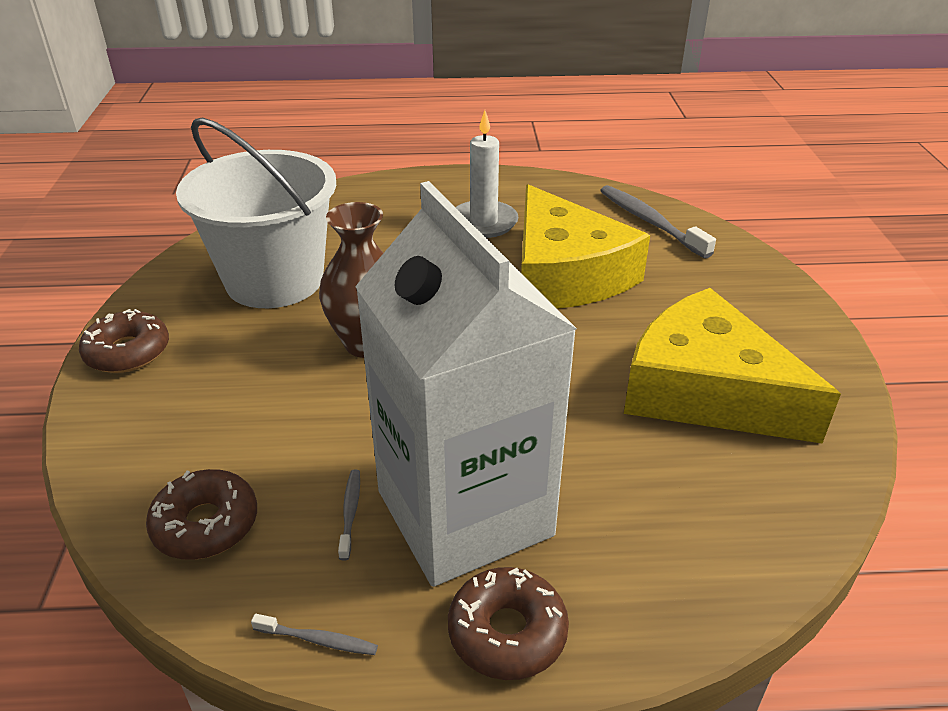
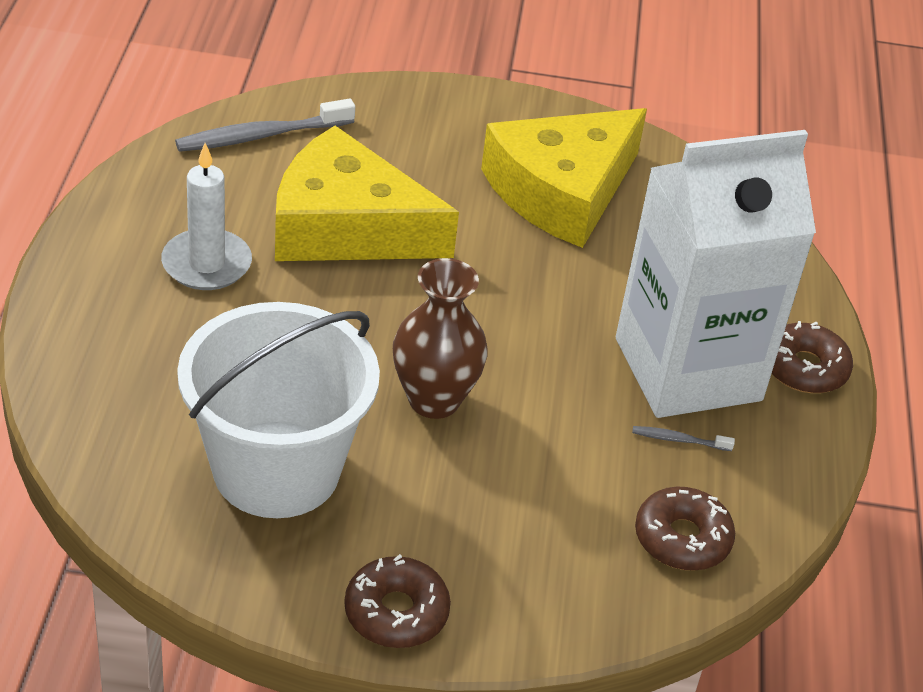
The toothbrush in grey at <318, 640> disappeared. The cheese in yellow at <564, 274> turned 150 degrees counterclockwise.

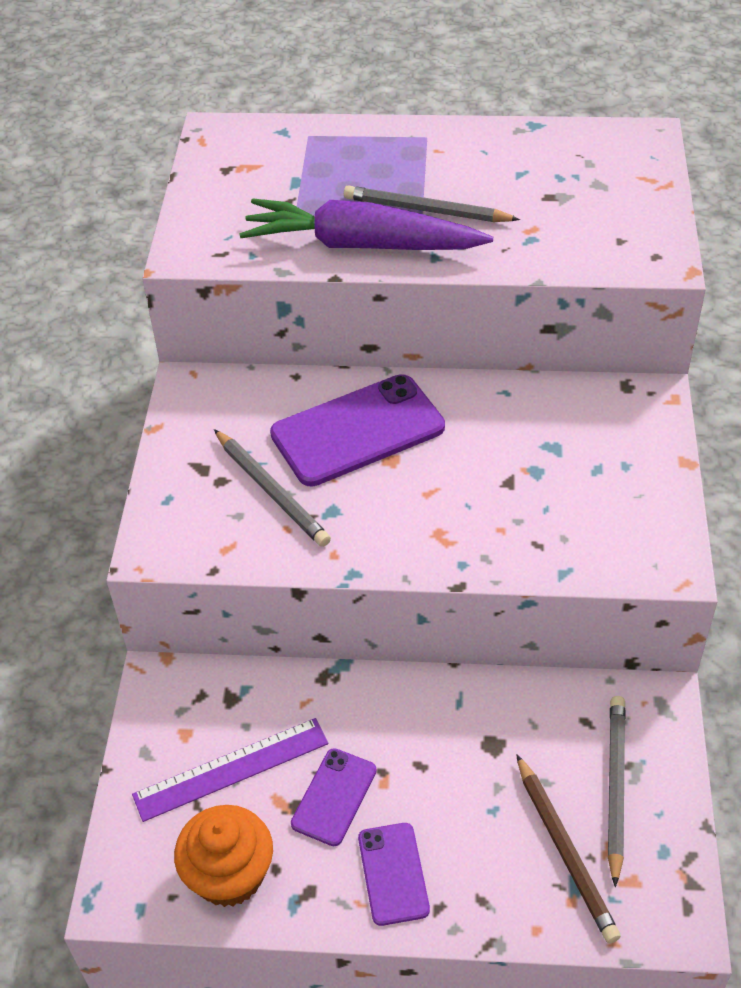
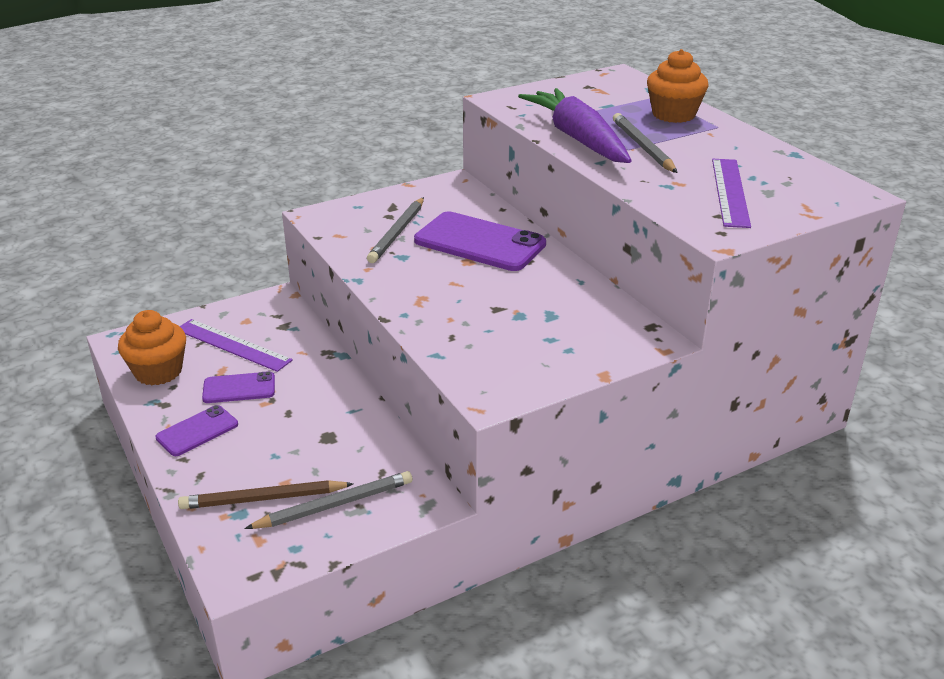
The cupcake in orange at <673, 114> appeared. The ruler in purple at <730, 192> appeared. The pencil in brown at <565, 851> turned 45 degrees clockwise.

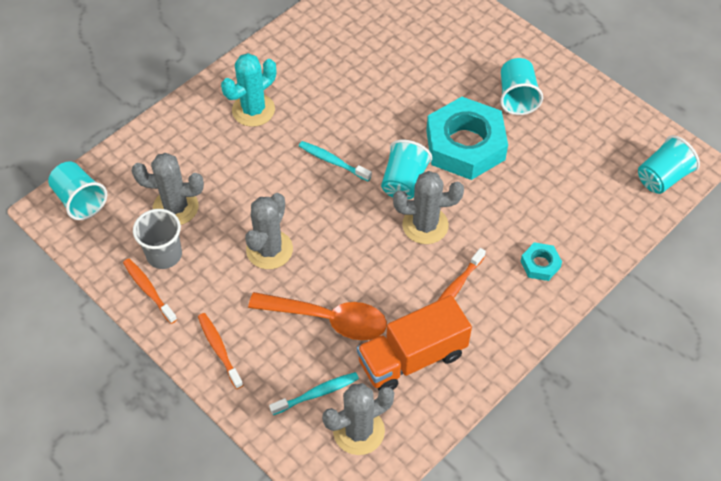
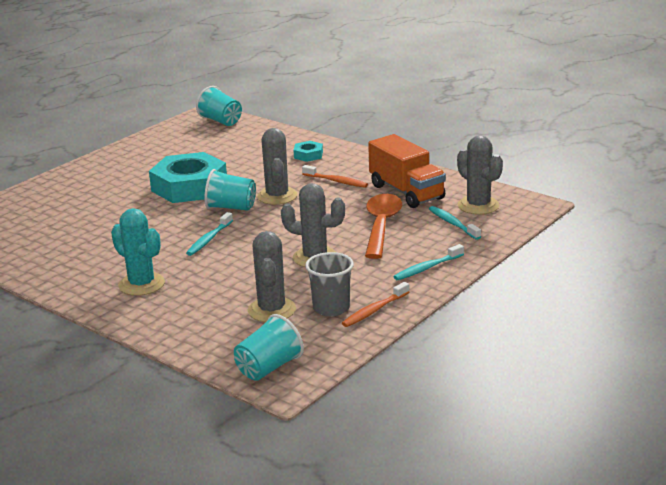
The cup in turquoise at <517, 97> disappeared. The toothbrush in orange at <219, 349> became the toothbrush in turquoise at <427, 268>.

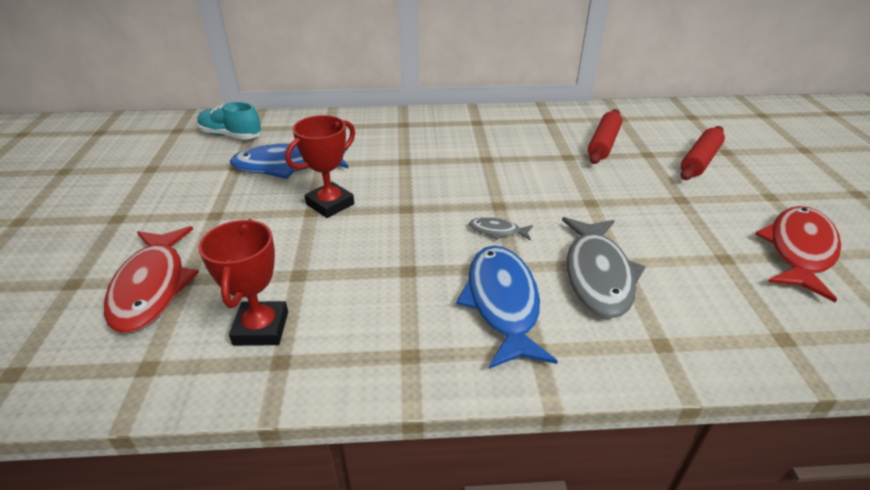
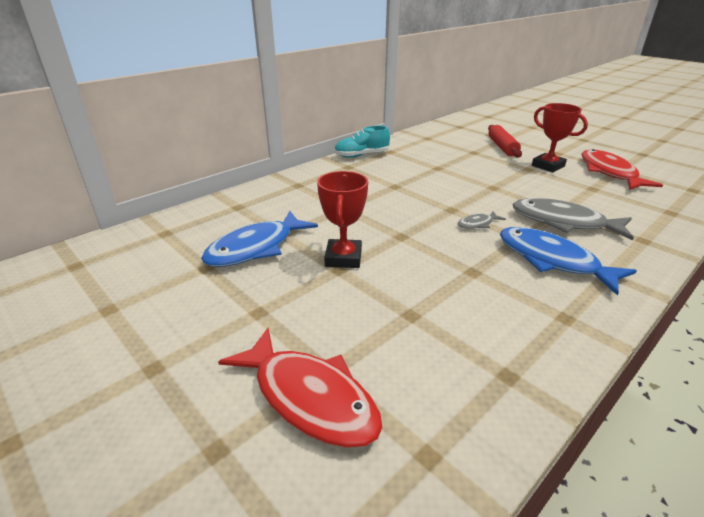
The rolling pin in red at <603, 144> disappeared. The shoe in turquoise moved from <231, 135> to <361, 155>. The trophy in red moved from <261, 328> to <548, 166>. The fish in grey at <597, 275> turned 150 degrees clockwise.

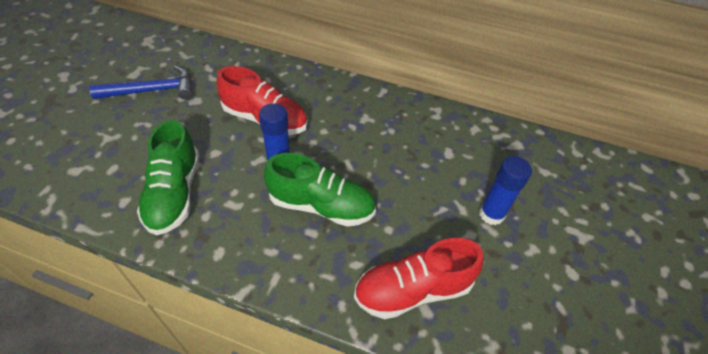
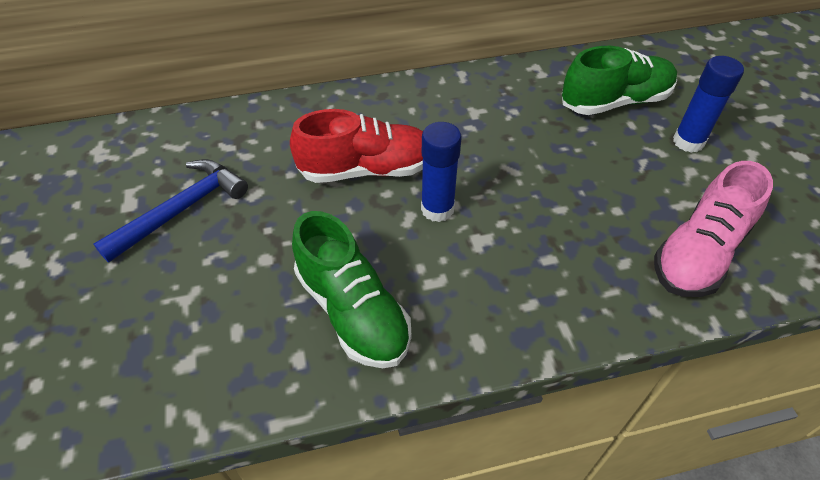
The shoe in green moved from <321, 205> to <614, 102>. The shoe in red at <413, 290> became the shoe in pink at <699, 253>.

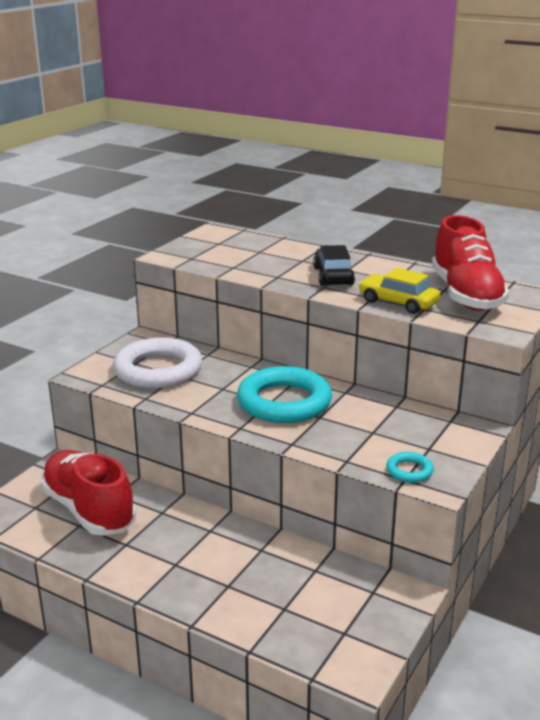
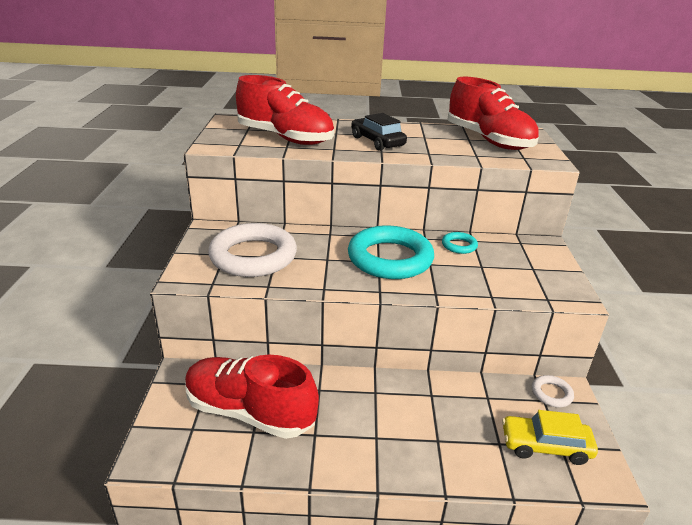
The shoe in red at <285, 138> appeared. The ring in white at <551, 394> appeared. The car in yellow moved from <398, 302> to <545, 446>. The ring in turquoise moved from <409, 471> to <459, 245>.

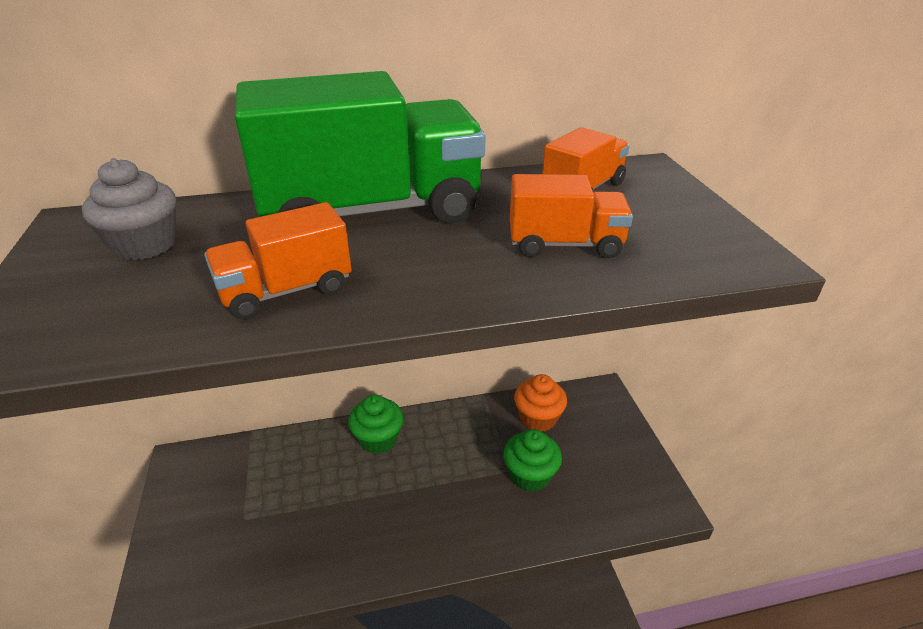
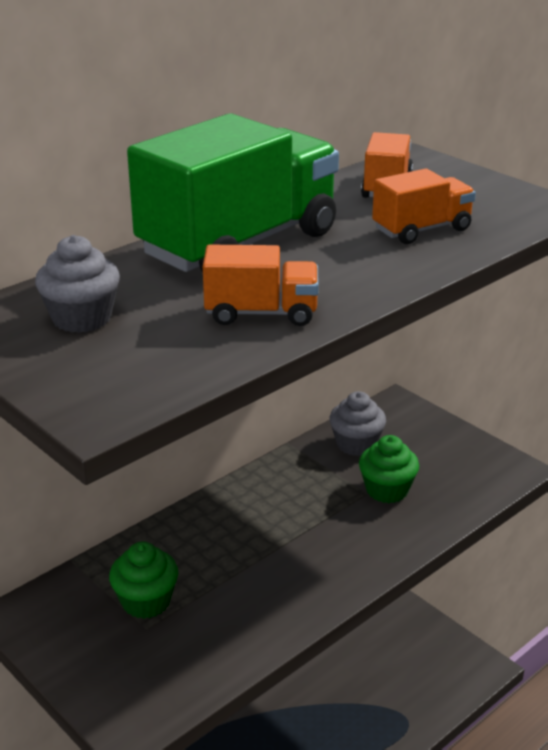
The cupcake in green moved from <378, 439> to <146, 601>. The cupcake in orange at <538, 418> became the cupcake in grey at <356, 444>. The truck in orange at <286, 291> turned 120 degrees counterclockwise.

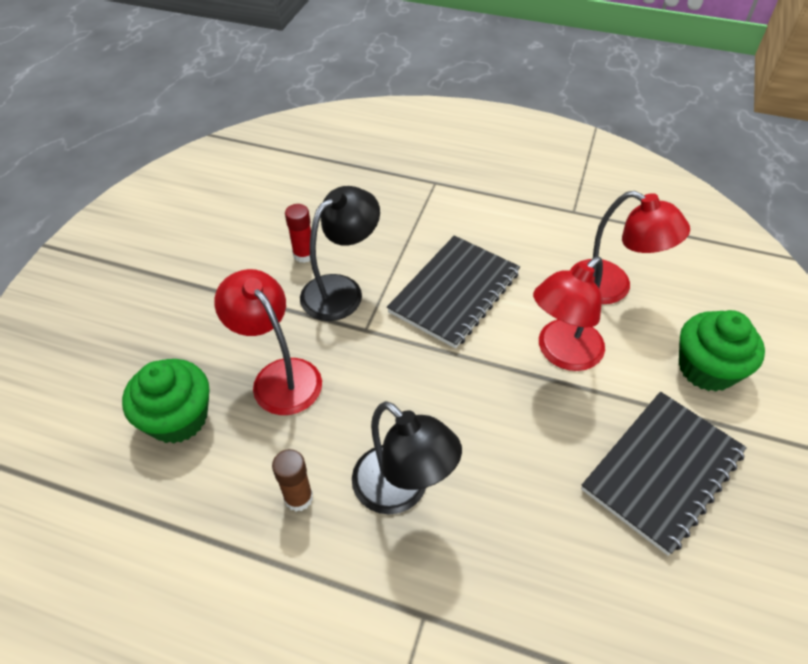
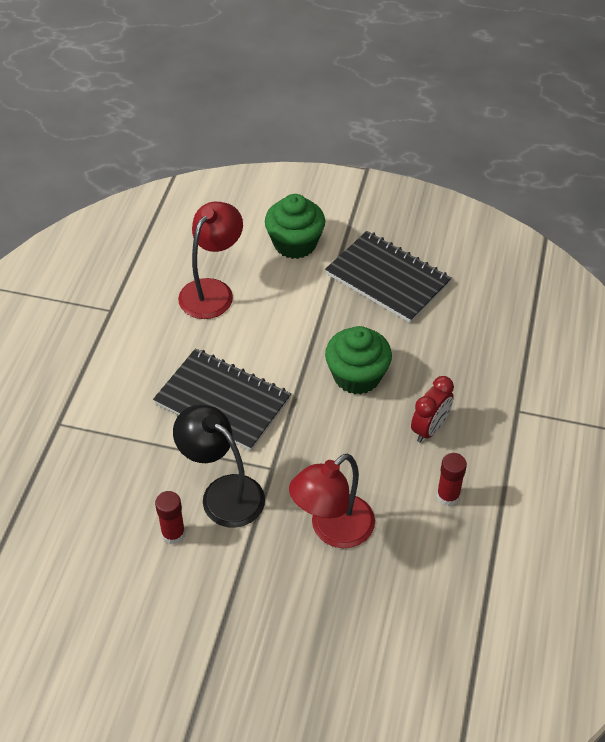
The lamp in red at <561, 353> disappeared. The cupcake in green moved from <178, 418> to <357, 376>. The lamp in black at <402, 490> was replaced by the clock in red at <429, 429>. The glue stick in brown at <298, 498> became the glue stick in red at <448, 496>.

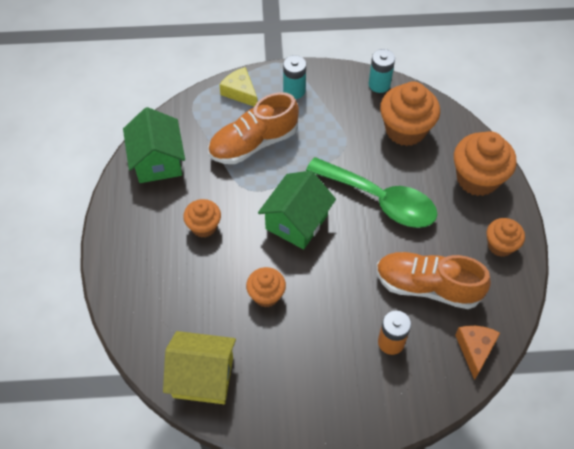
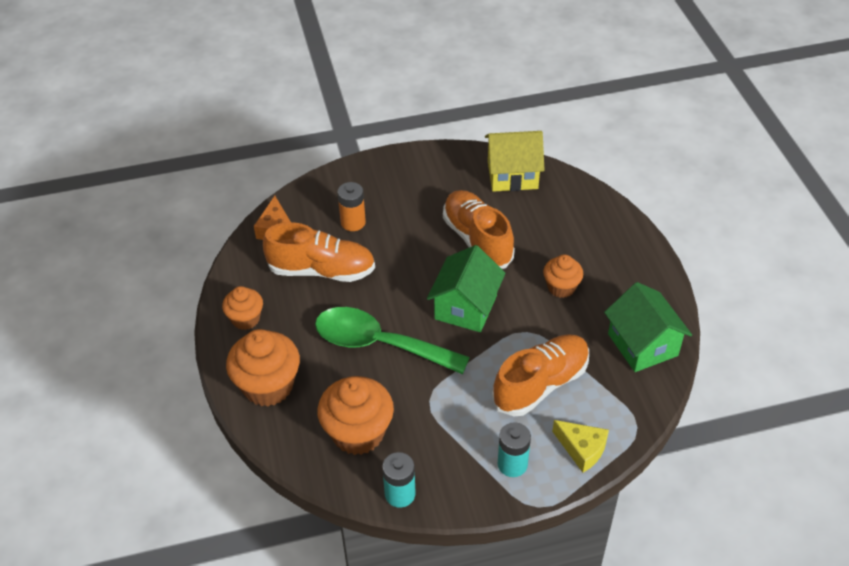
The cupcake in orange at <266, 295> was replaced by the shoe in orange at <477, 239>.

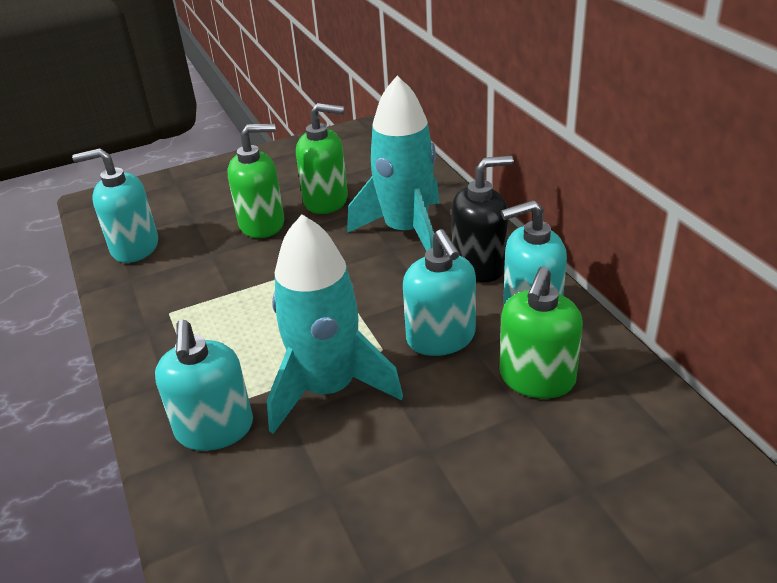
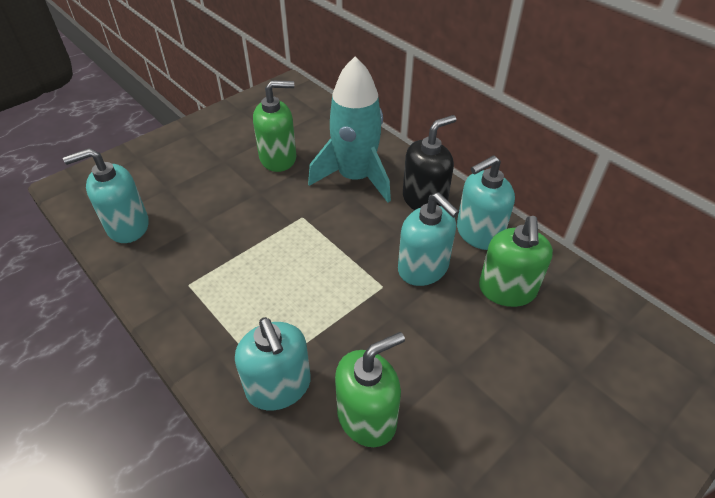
The rocket in turquoise at <328, 388> disappeared. The soap dispenser in green moved from <262, 224> to <367, 417>.

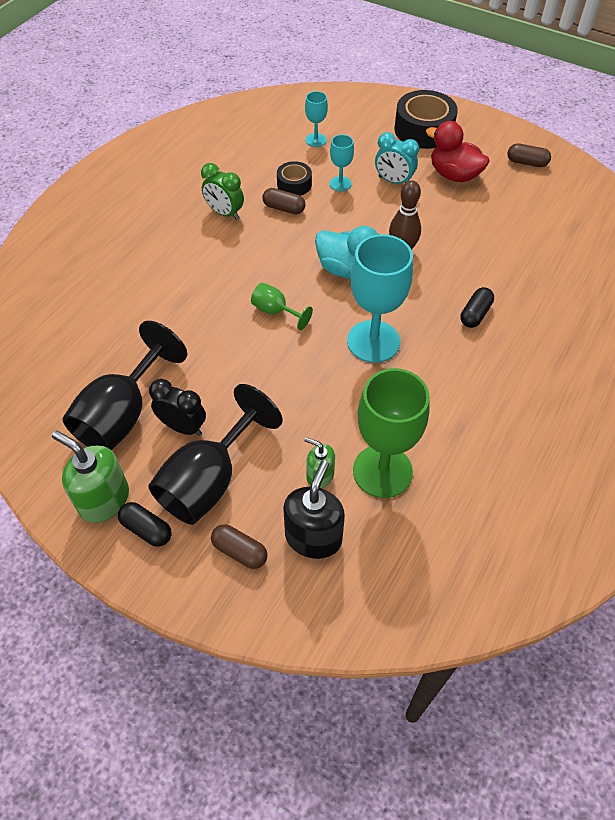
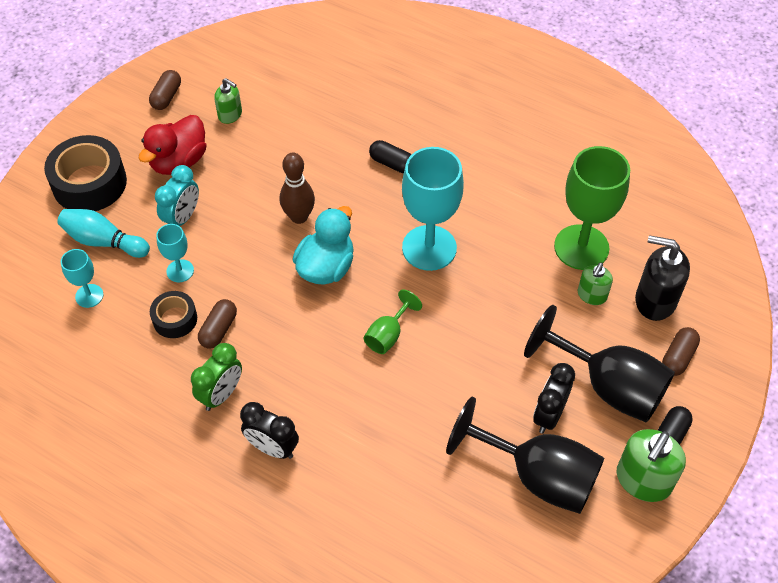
The bowling pin in turquoise at <104, 241> appeared. The soap dispenser in green at <230, 115> appeared. The clock in black at <272, 448> appeared.

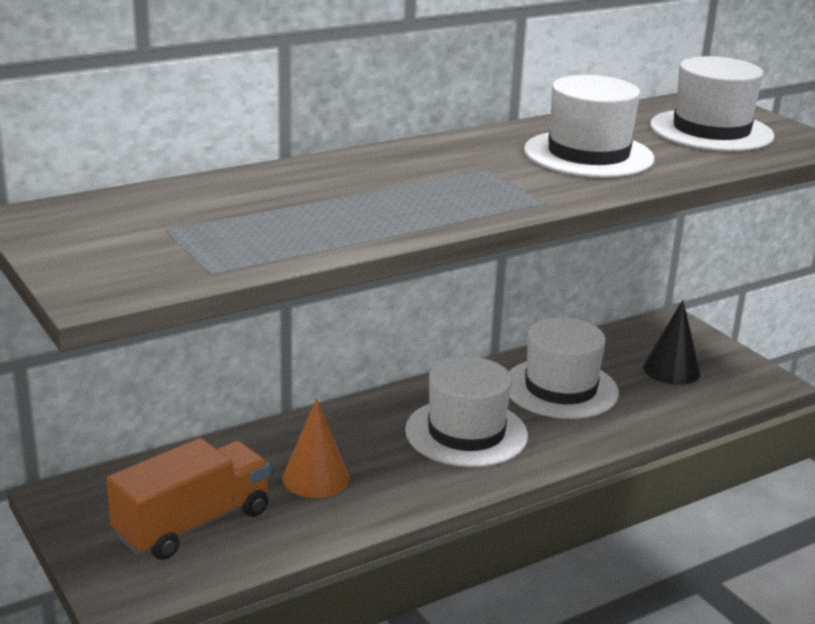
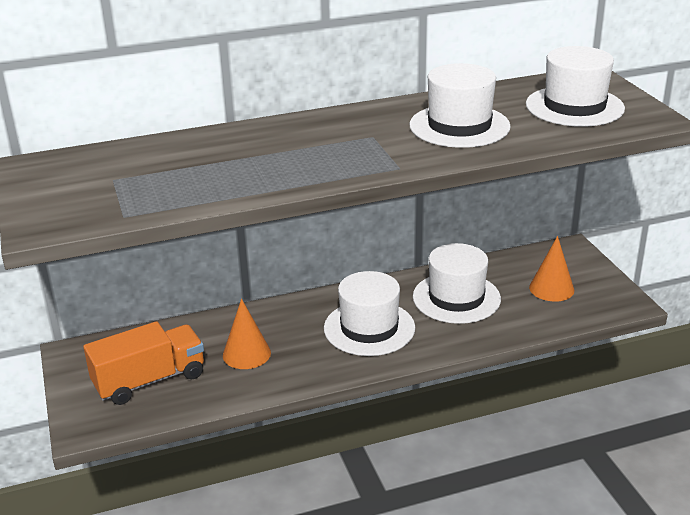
The cone in black at <671, 370> became the cone in orange at <551, 288>.

